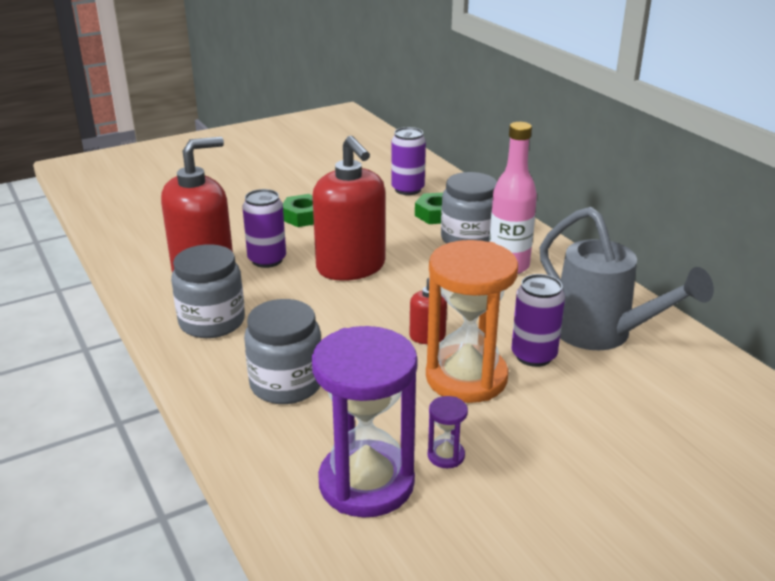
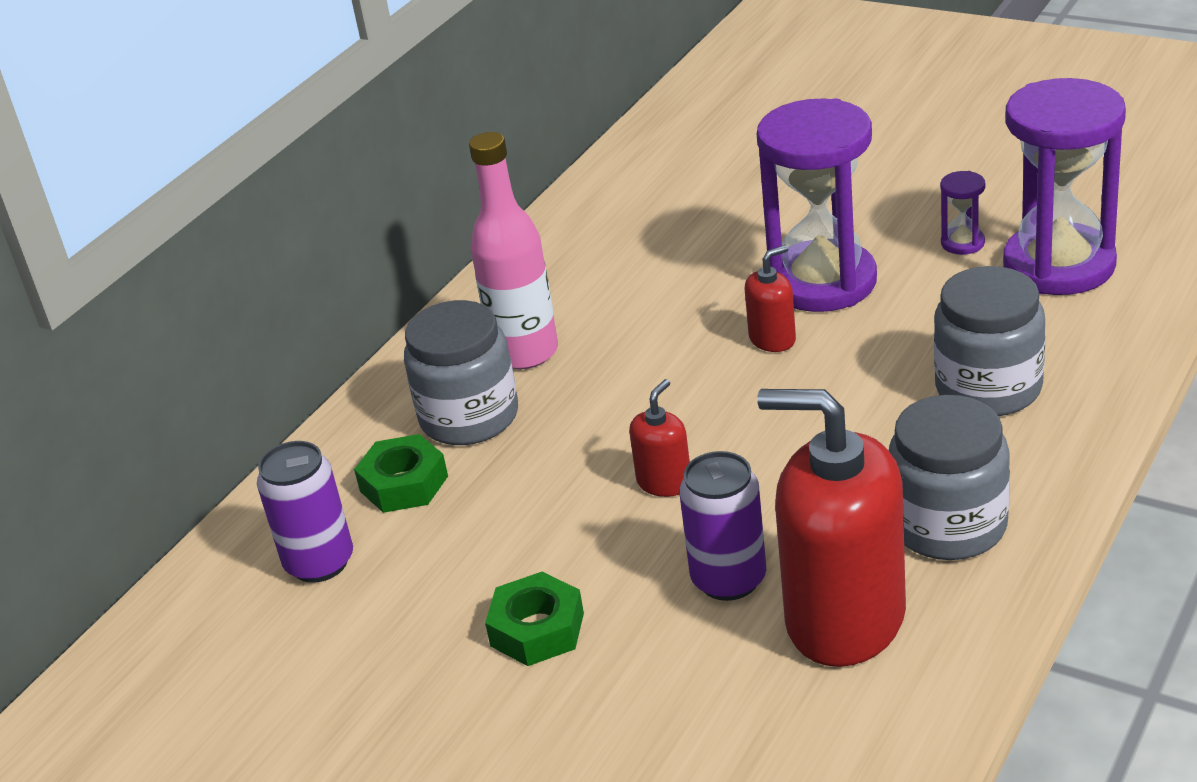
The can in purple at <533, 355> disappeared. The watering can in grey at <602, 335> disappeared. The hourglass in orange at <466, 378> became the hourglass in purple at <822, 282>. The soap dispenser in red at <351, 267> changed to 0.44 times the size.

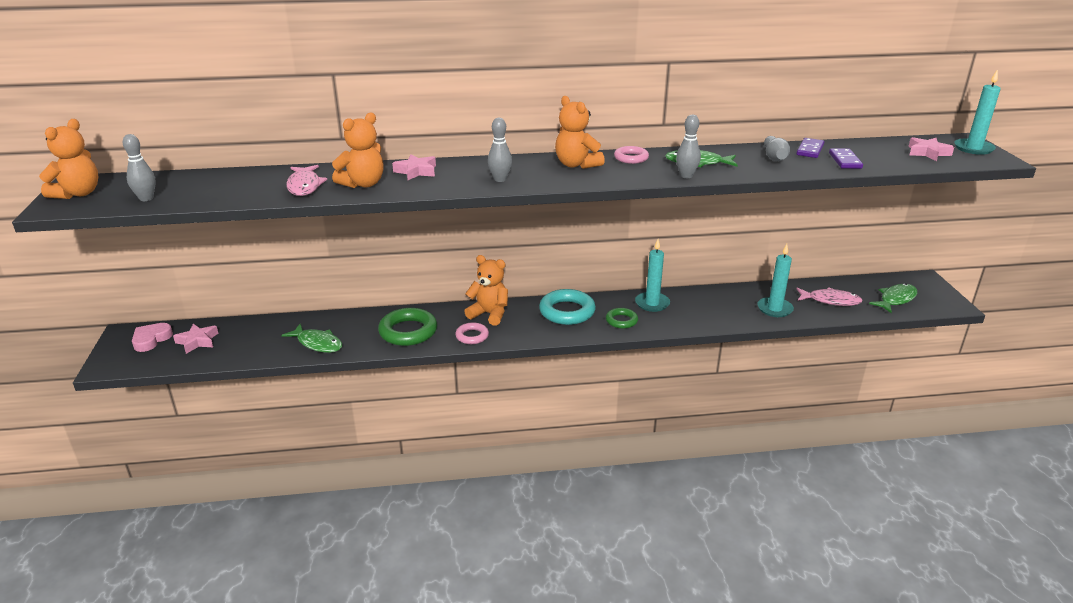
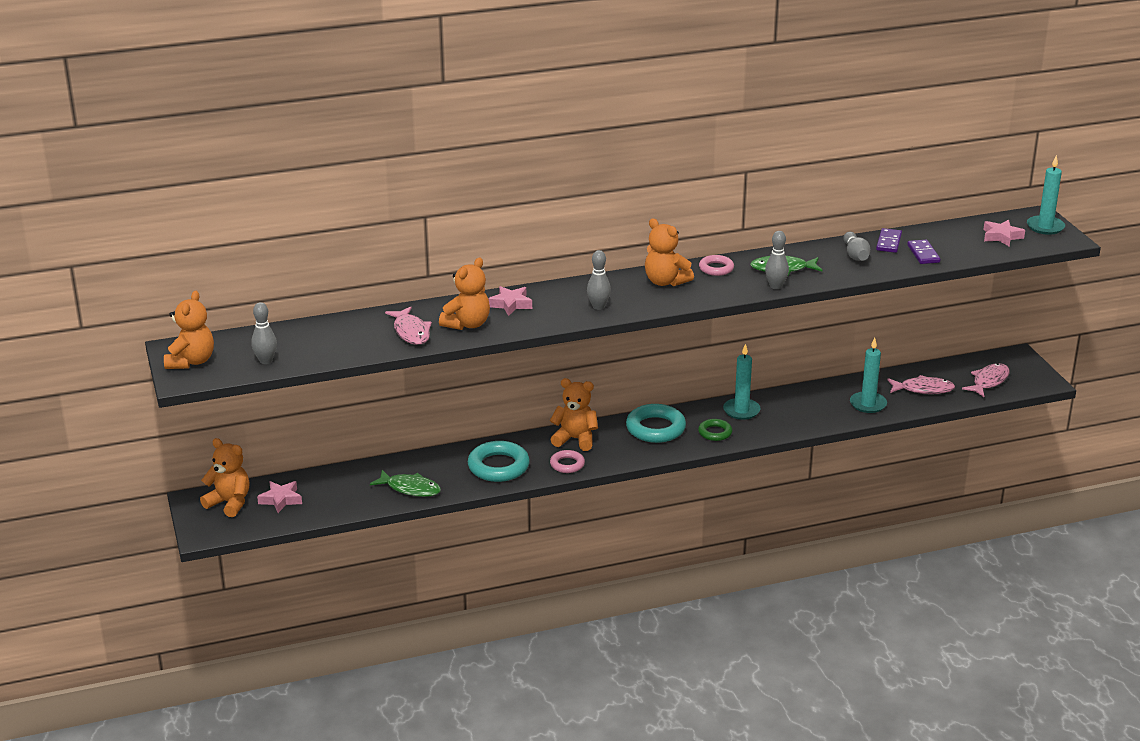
The heart in pink at <151, 339> was replaced by the teddy bear in orange at <229, 503>. The ring in green at <408, 331> became the ring in turquoise at <498, 466>. The fish in green at <896, 299> became the fish in pink at <988, 381>.

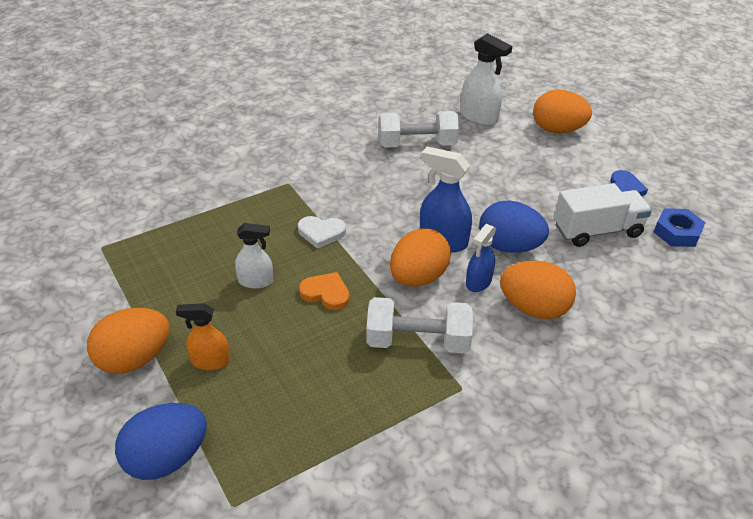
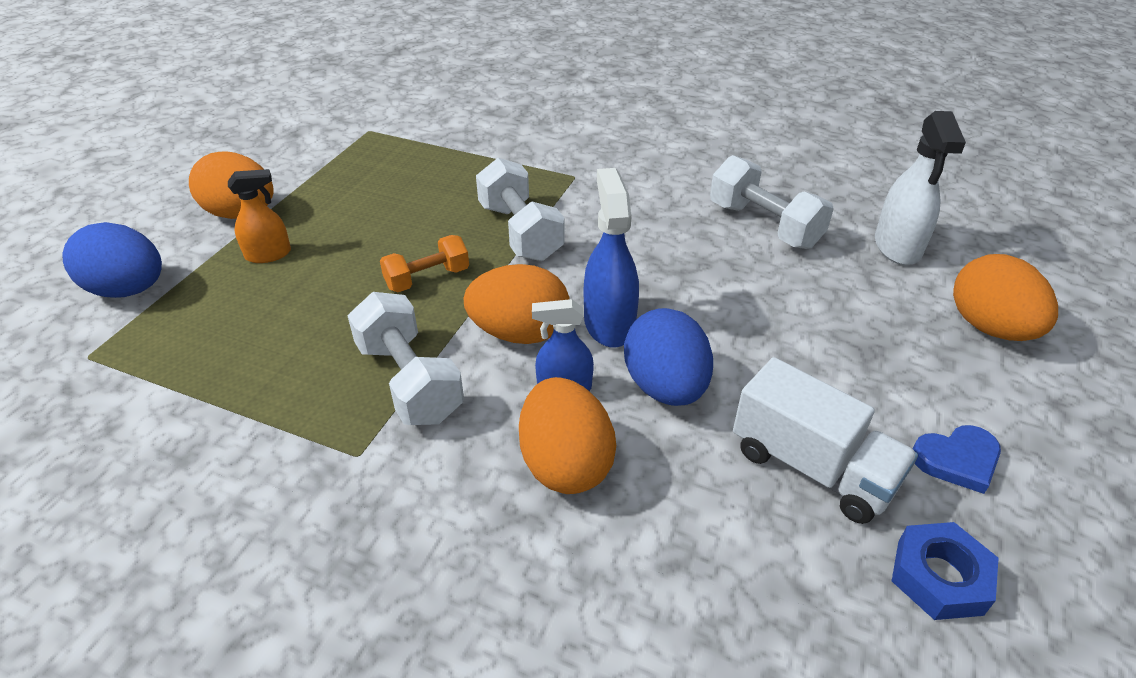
The spray bottle in white at <256, 281> disappeared. The heart in white at <321, 233> was replaced by the dumbbell in white at <520, 232>. The heart in orange at <326, 293> was replaced by the dumbbell in orange at <427, 278>. The spray bottle in orange at <210, 361> turned 105 degrees clockwise.

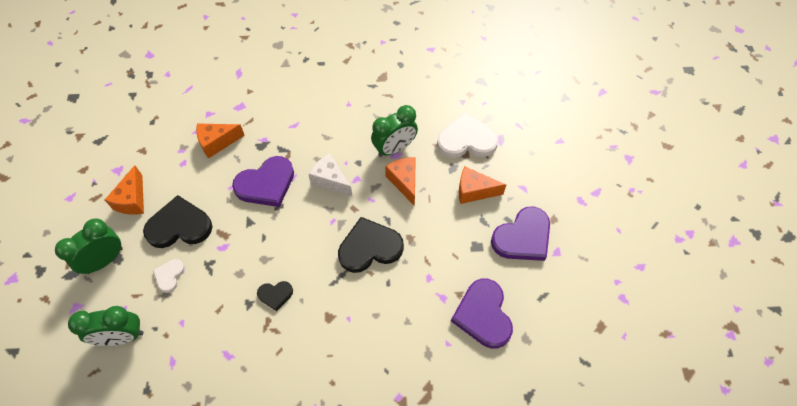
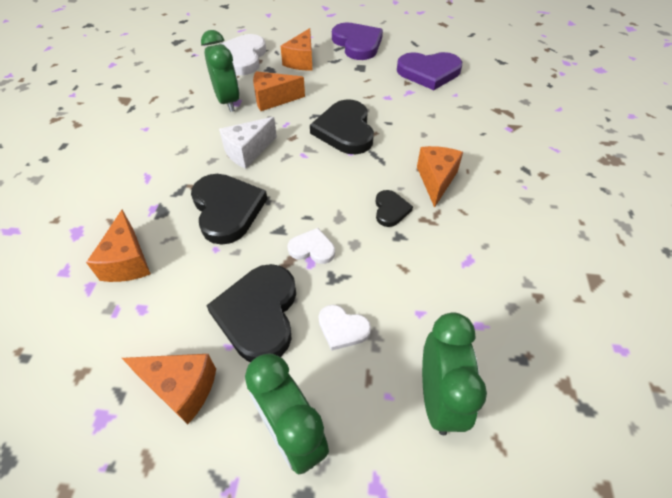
The heart in white at <312, 248> appeared. The cheese in orange at <436, 180> appeared. The heart in purple at <266, 184> became the heart in black at <227, 209>.

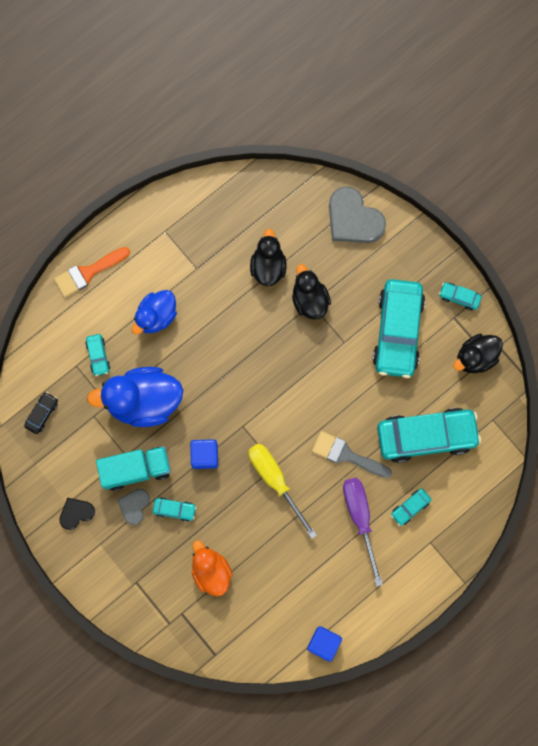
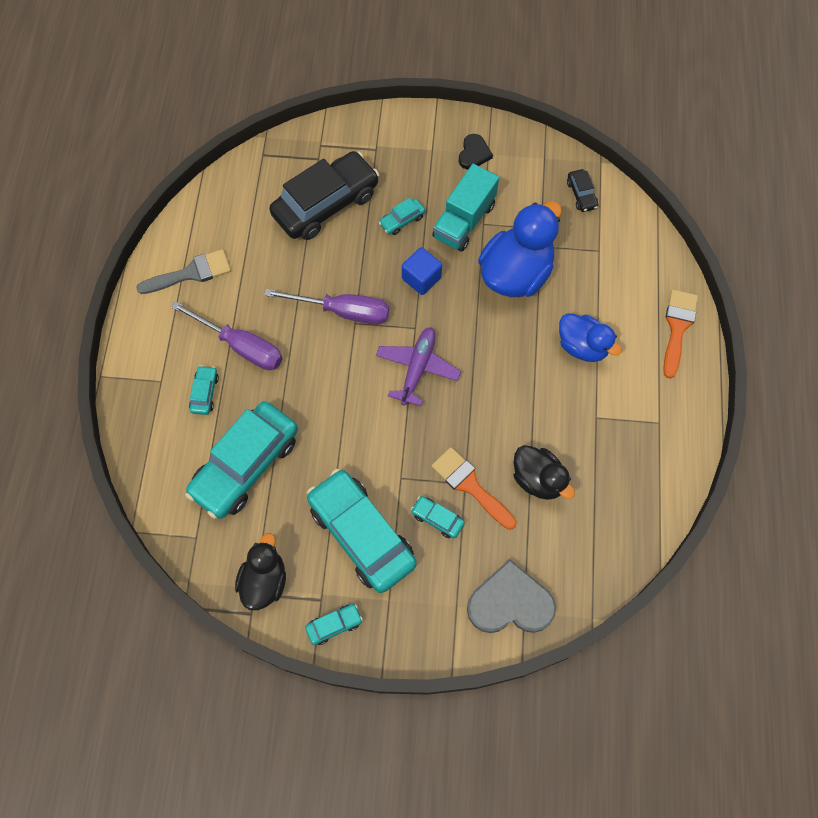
The heart in grey at <134, 506> disappeared. The cube in blue at <324, 643> disappeared. The plane in purple at <417, 368> appeared. The car in turquoise moved from <98, 356> to <437, 519>. The brush in grey moved from <346, 455> to <191, 273>. The duck in orange at <211, 571> was replaced by the car in black at <326, 204>. The duck in black at <309, 300> was replaced by the brush in orange at <470, 485>. The screwdriver in yellow at <275, 481> became the screwdriver in purple at <343, 311>. The duck in blue at <156, 316> turned 135 degrees clockwise.

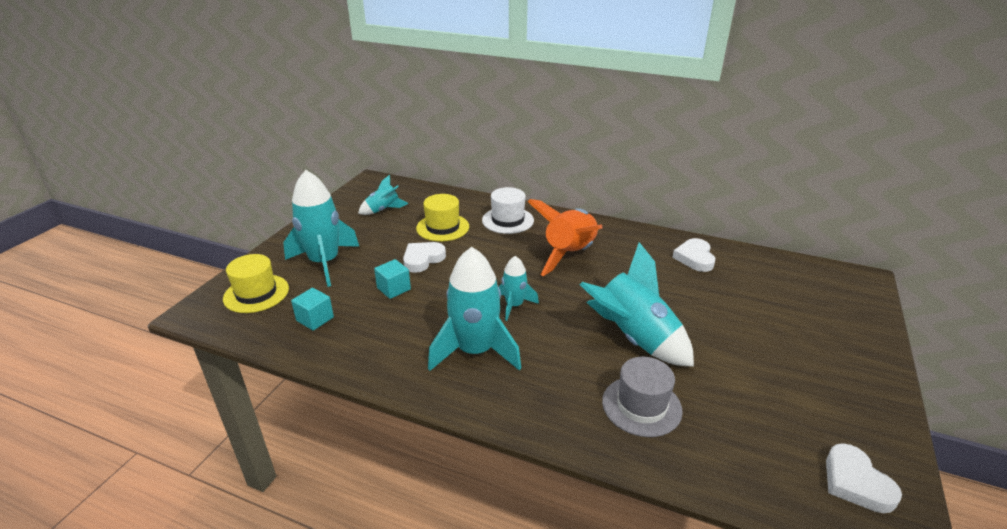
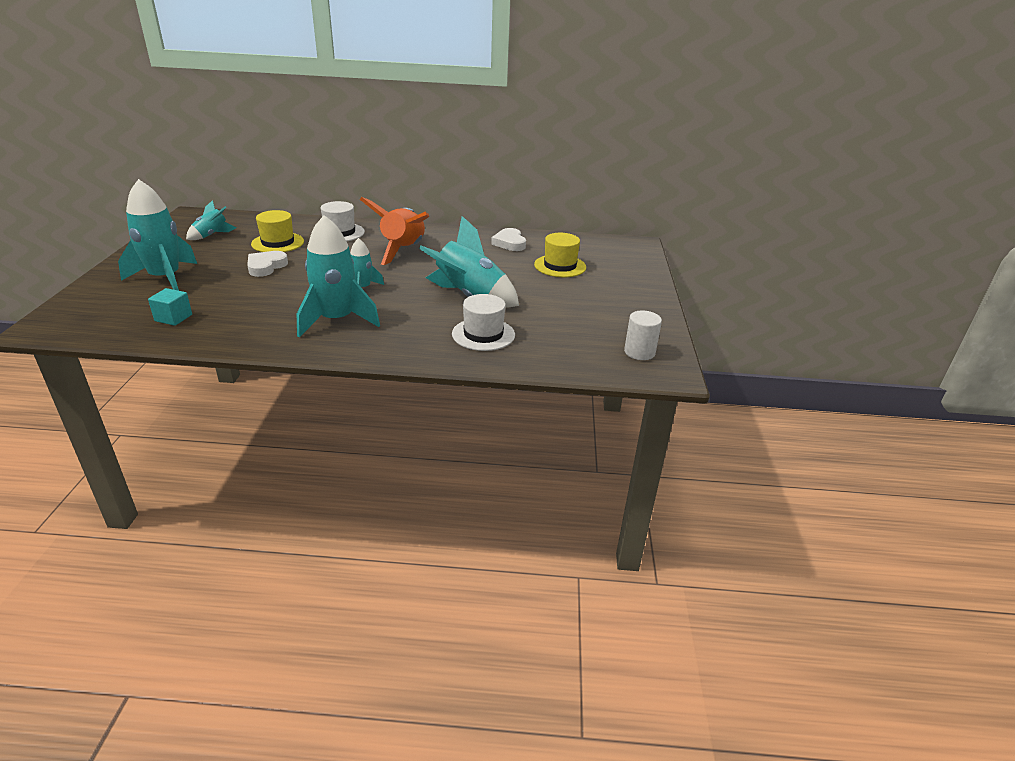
The cube in turquoise at <394, 288> disappeared. The hat in yellow moved from <256, 293> to <560, 266>. The heart in white at <855, 482> was replaced by the cylinder in white at <639, 352>. The hat in grey at <641, 406> became the hat in white at <483, 334>.

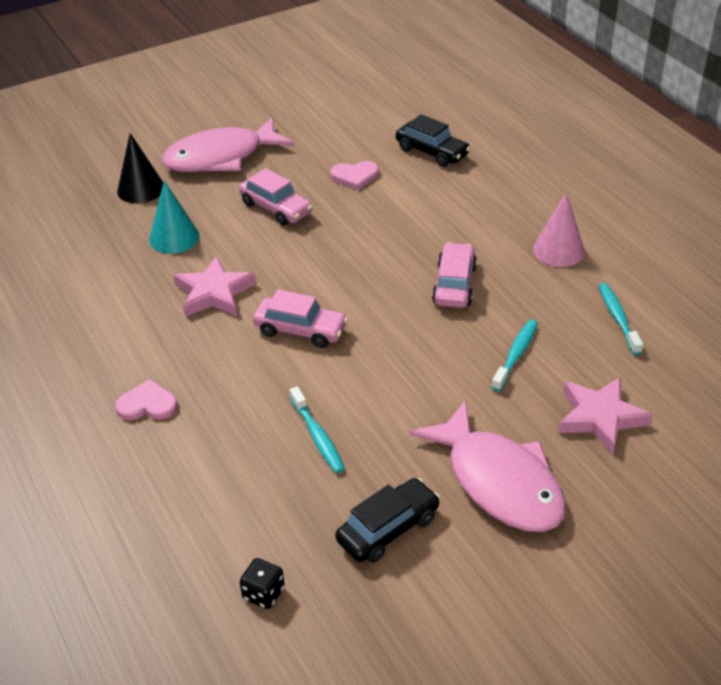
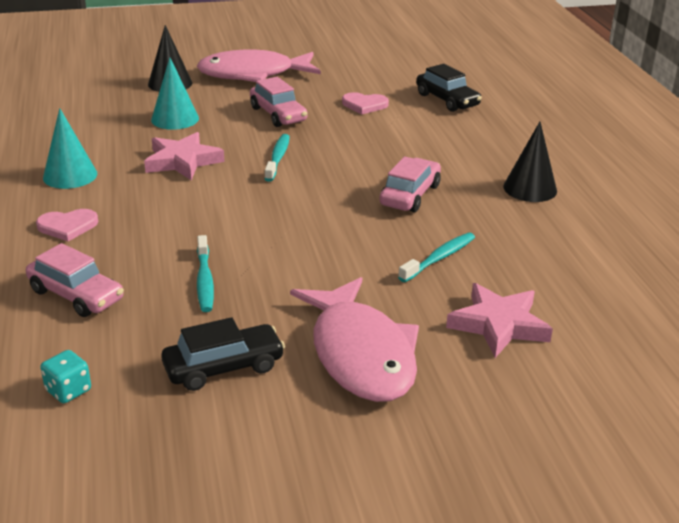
The cone in turquoise at <70, 175> appeared. The car in pink moved from <300, 330> to <76, 295>. The toothbrush in turquoise moved from <618, 318> to <278, 158>. The dice in black at <263, 593> became the dice in turquoise at <68, 390>. The cone in pink at <558, 250> became the cone in black at <530, 188>. The heart in pink at <147, 404> turned 150 degrees clockwise.

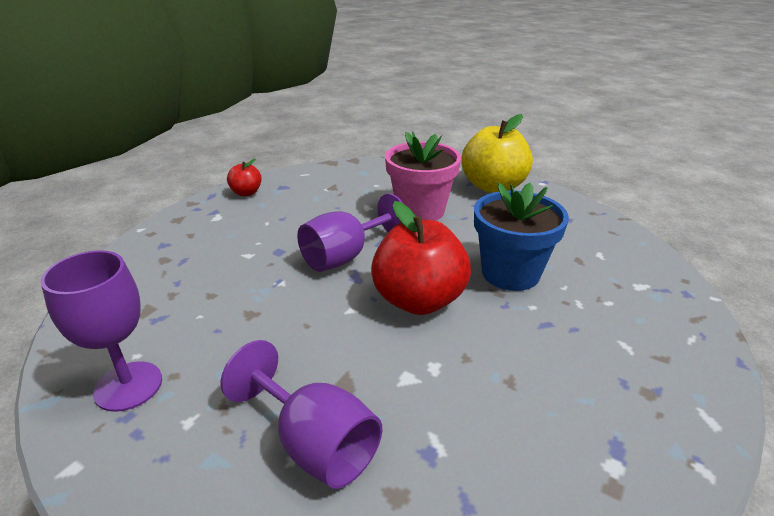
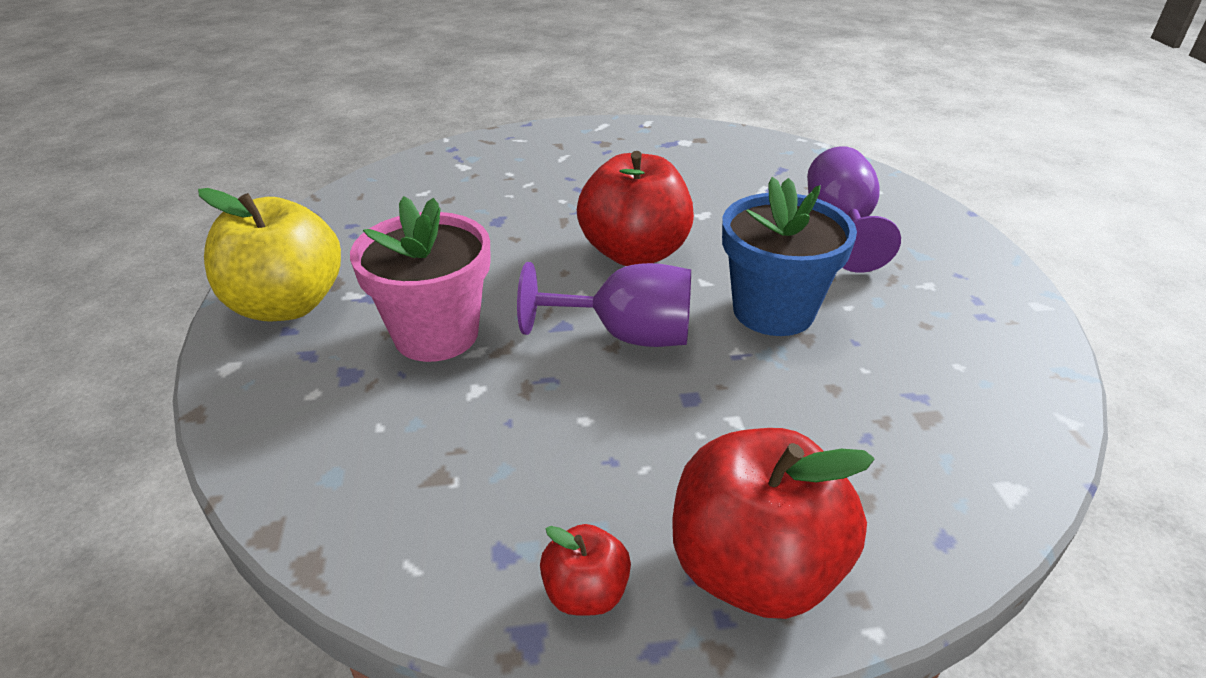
The goblet in purple at <128, 386> disappeared. The apple in red at <754, 568> appeared. The flower pot in blue moved from <510, 273> to <773, 311>.

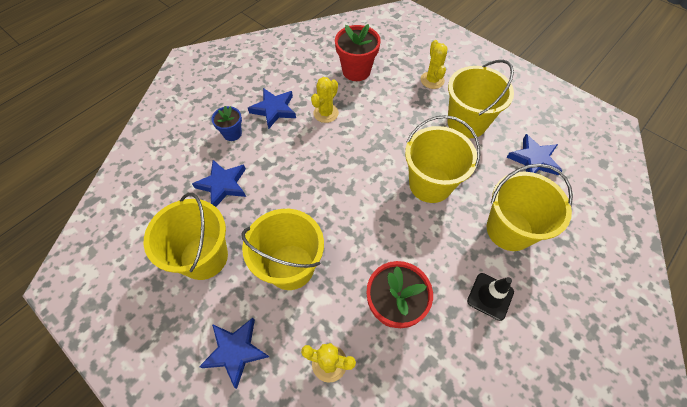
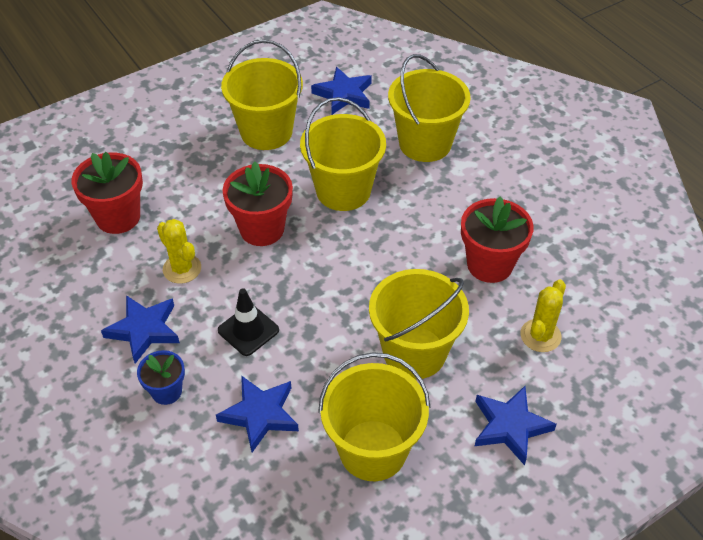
The cactus in yellow at <432, 80> disappeared. The flower pot in red at <262, 229> appeared. The traffic cone in black moved from <490, 296> to <248, 330>.

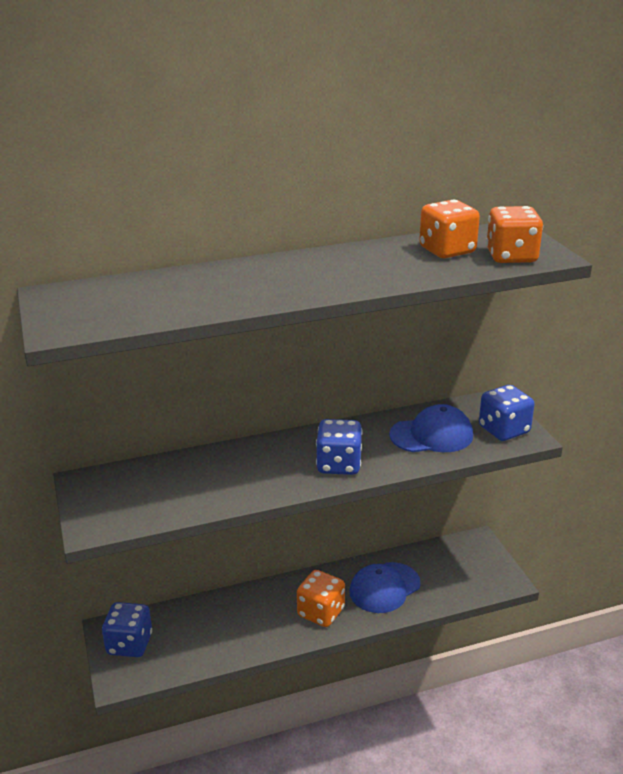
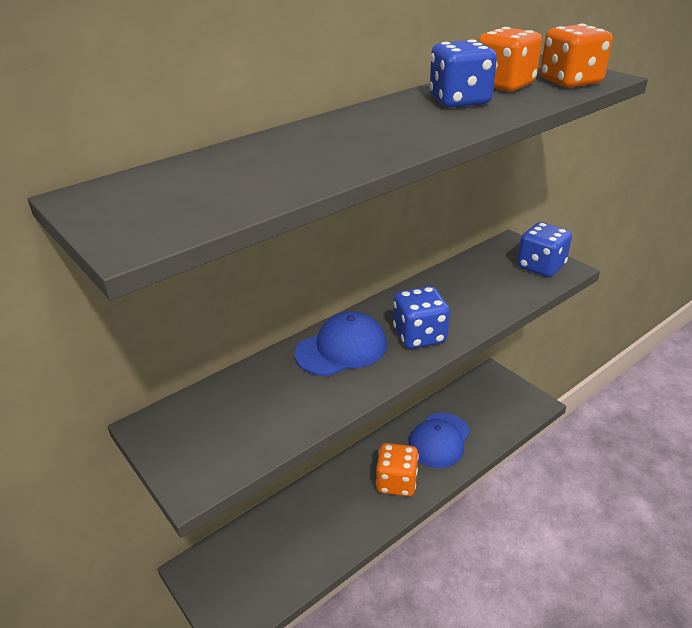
The dice in blue moved from <129, 644> to <459, 101>. The cap in blue moved from <431, 435> to <341, 349>.

